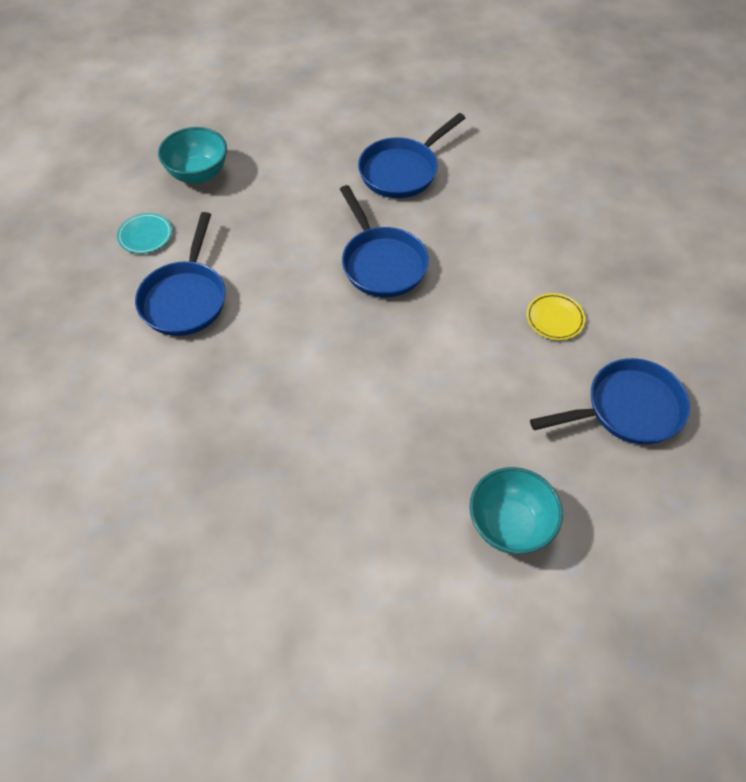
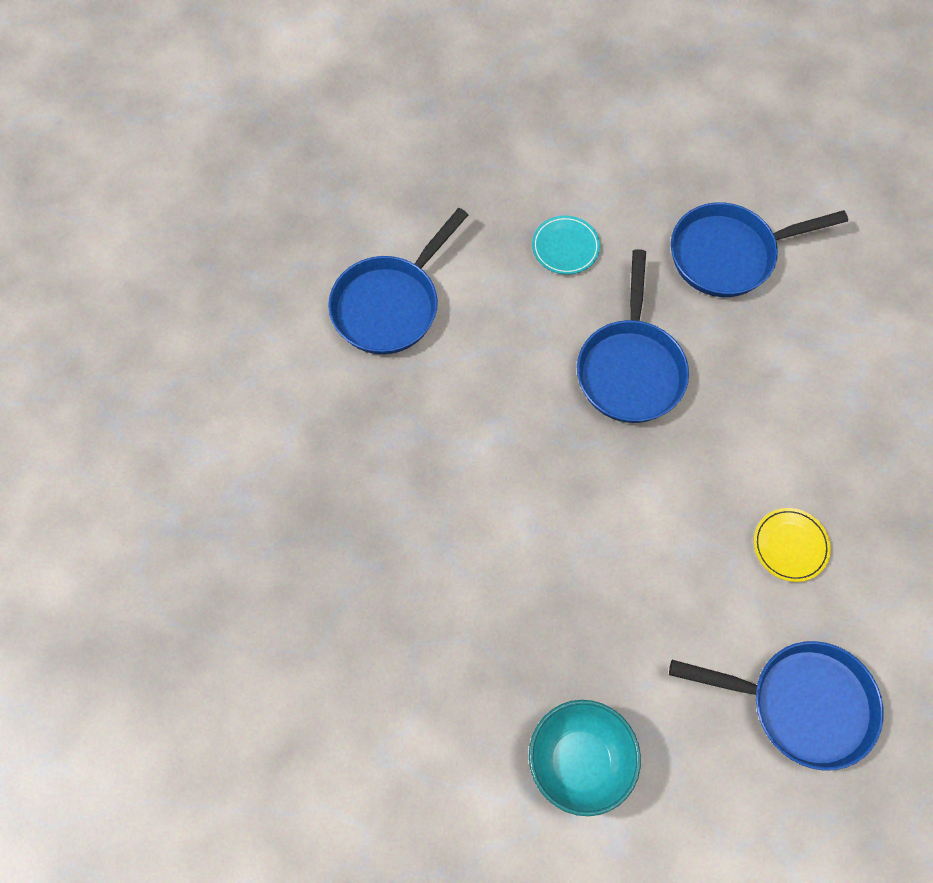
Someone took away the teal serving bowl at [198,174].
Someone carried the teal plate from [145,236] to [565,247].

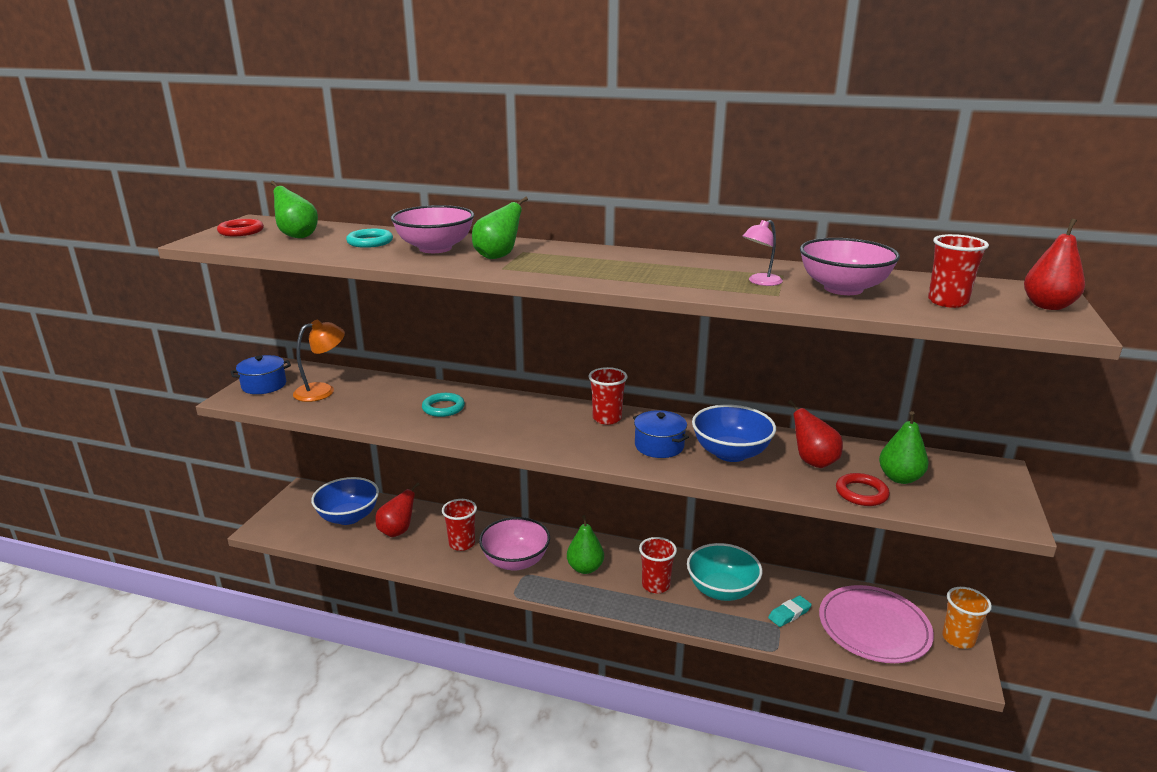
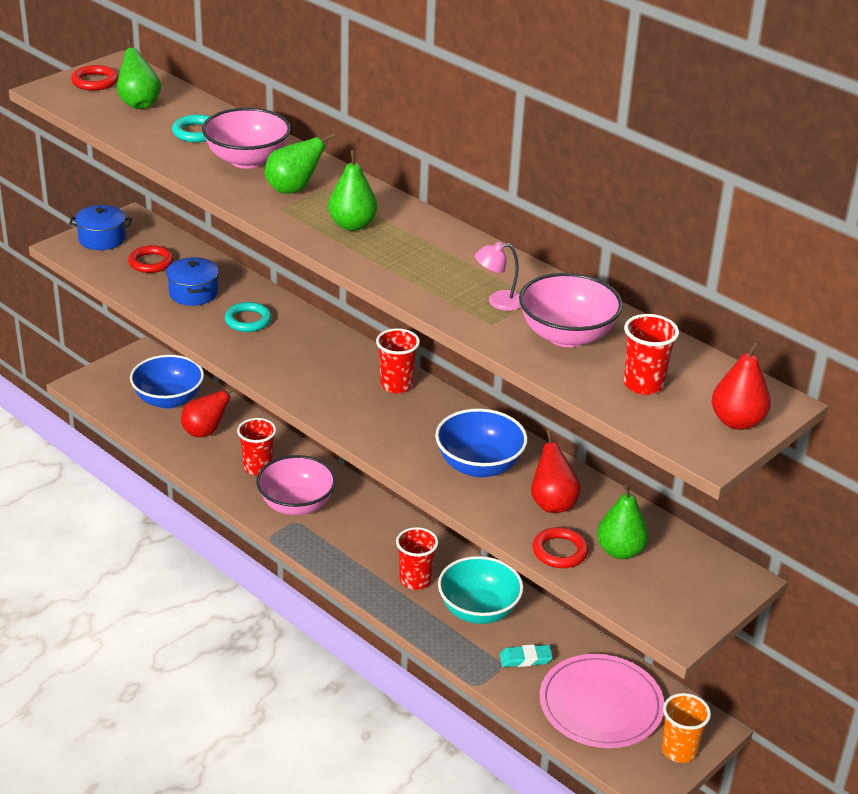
Someone carried the leaf-green pear fruit from [585,568] to [352,225].
Someone carried the cobalt pot from [659,446] to [193,293].
Someone swapped the bright orange lamp at [322,390] for the crimson torus at [151,262].

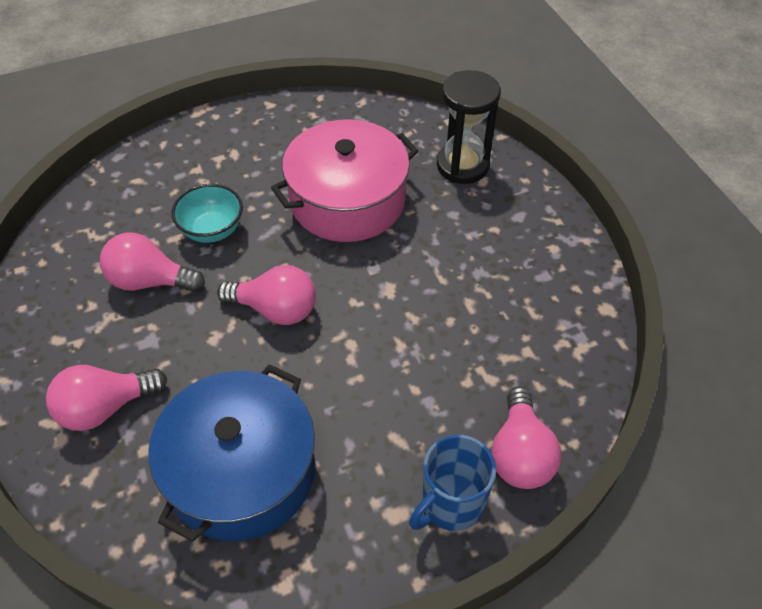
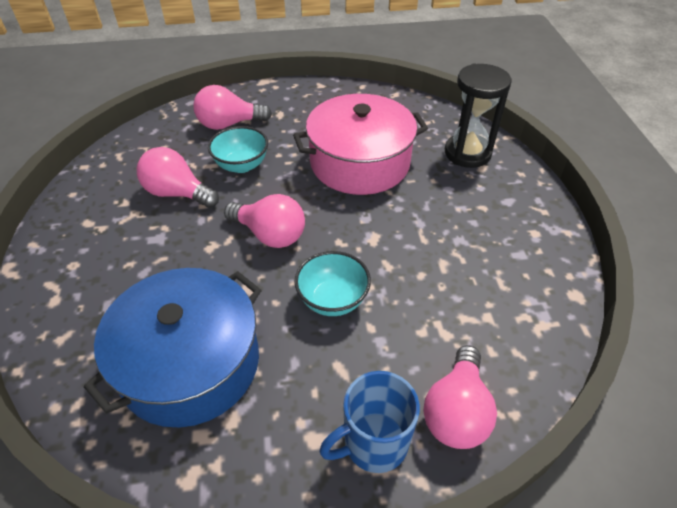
Someone put down the teal serving bowl at [333,300].
Someone carried the pink light bulb from [105,407] to [229,124].

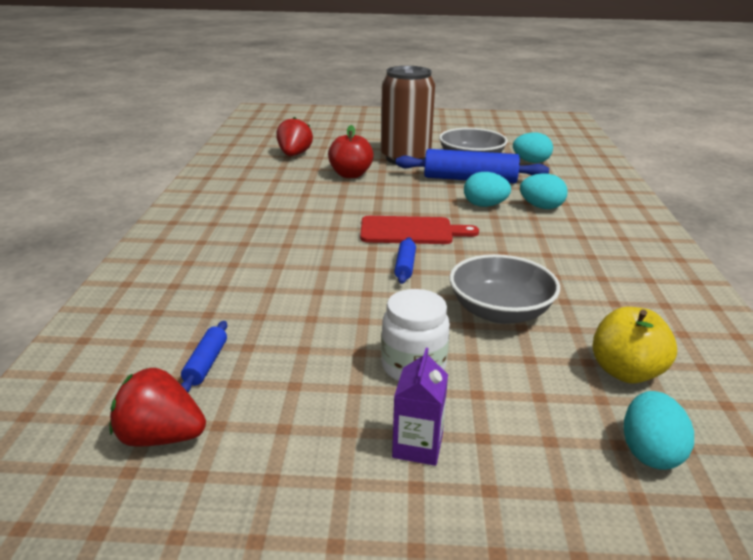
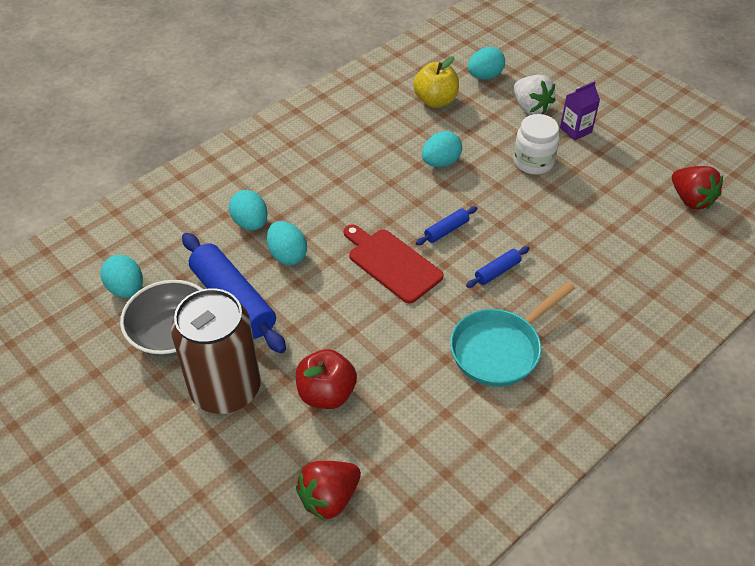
Someone put down the teal pan at [500,349].
Someone put down the white berry at [530,107].
Someone carried the cobalt dough roller from [206,363] to [497,271].
Someone swapped the gray serving bowl at [500,311] for the teal egg shape at [440,162].

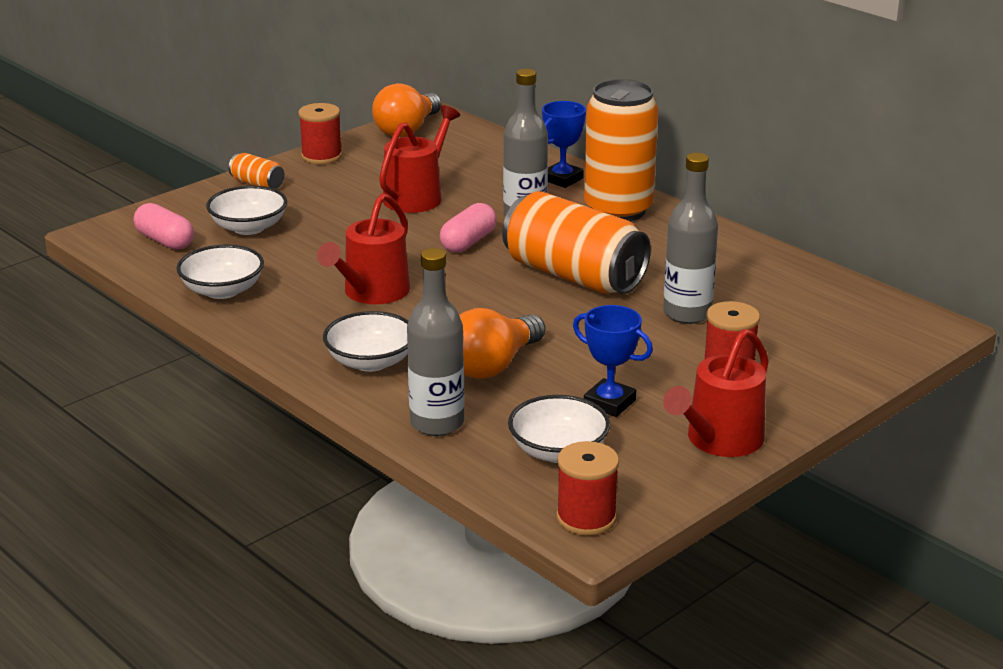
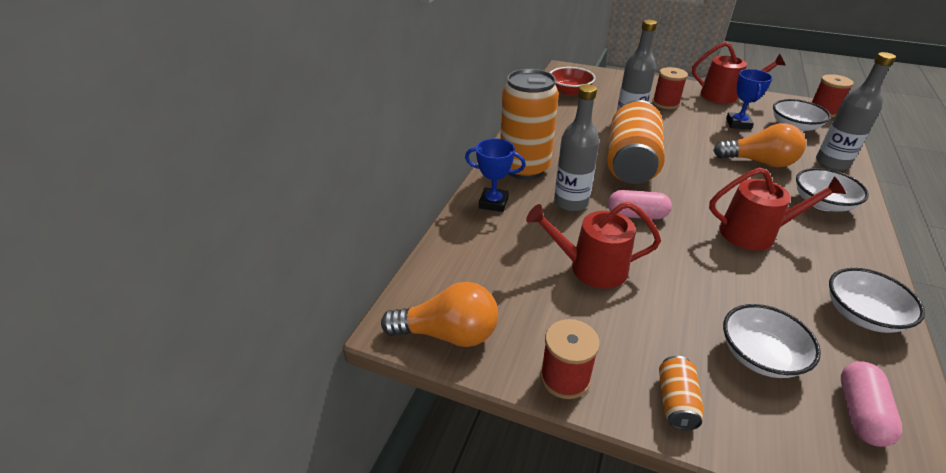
Someone put down the crimson serving bowl at [570,91].

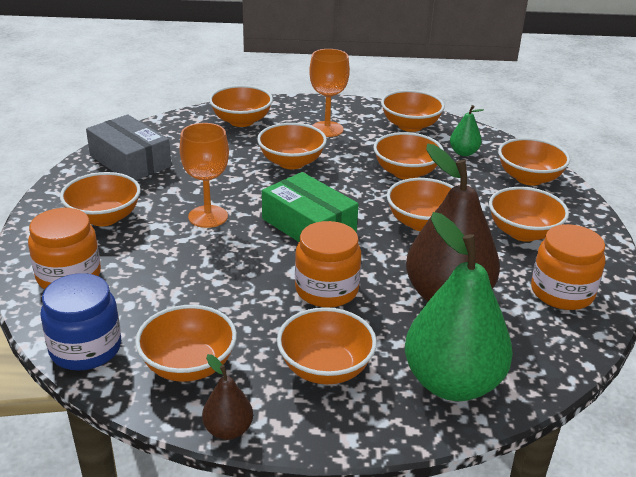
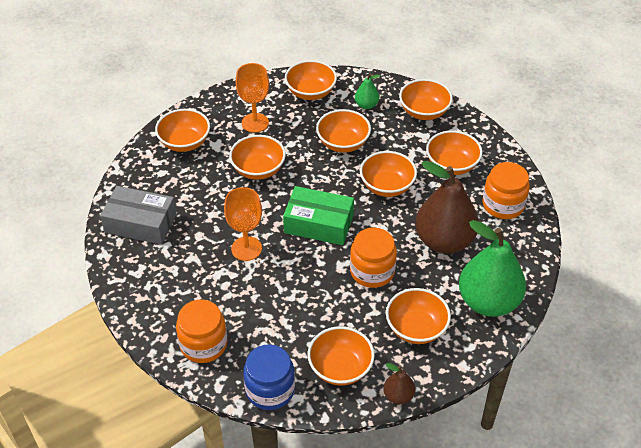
Someone took away the bright orange serving bowl at [104,217].

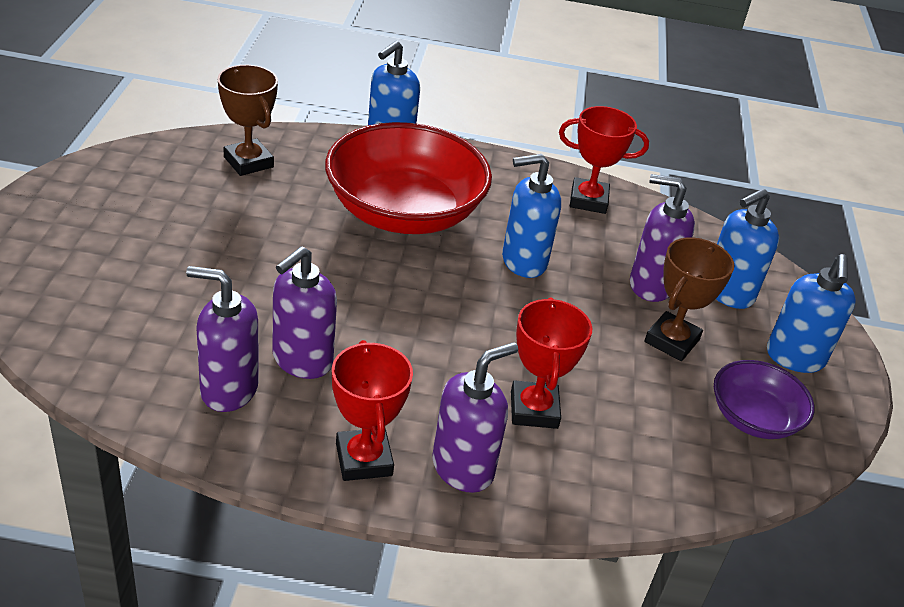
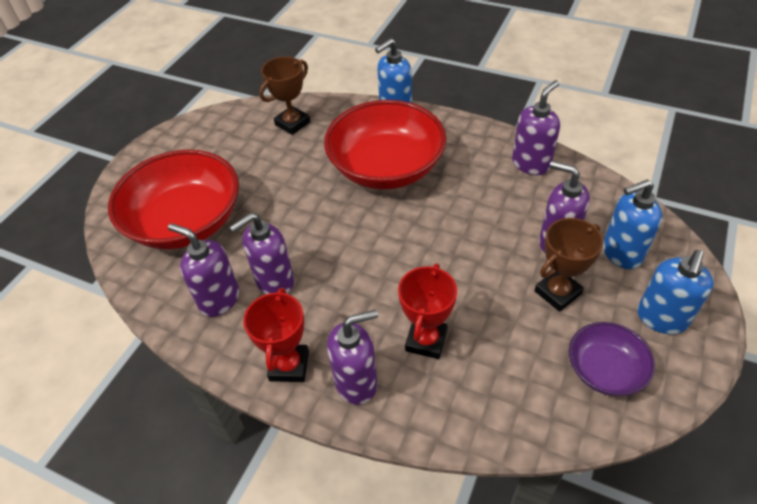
Someone took away the cobalt soap pump at [523,262].
Someone put down the crimson serving bowl at [186,222].
Someone swapped the crimson trophy at [588,200] for the purple soap pump at [531,164].
Someone rotated the dark brown trophy at [248,162] by 60 degrees clockwise.

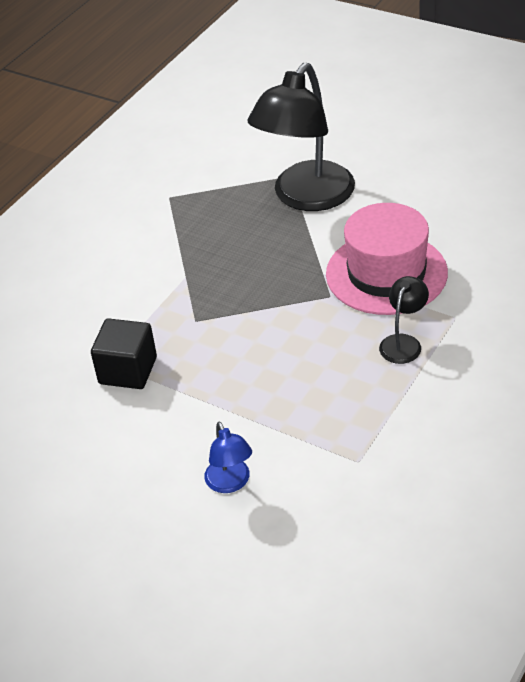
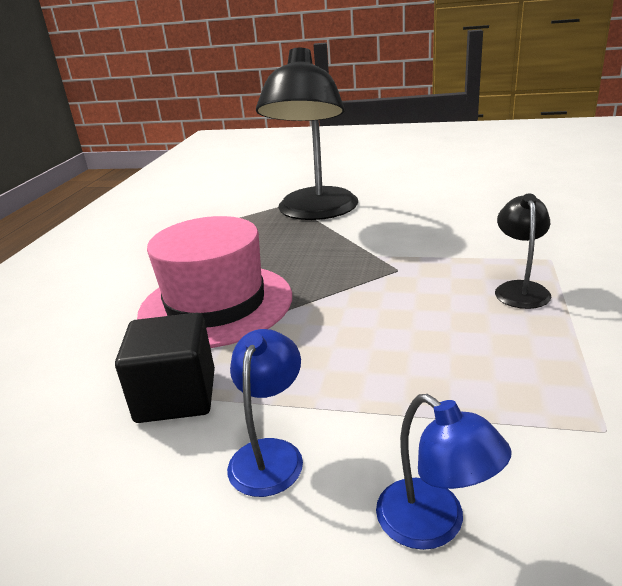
Someone put down the cobalt lamp at [270,454].
Someone carried the pink hat from [386,273] to [216,304].

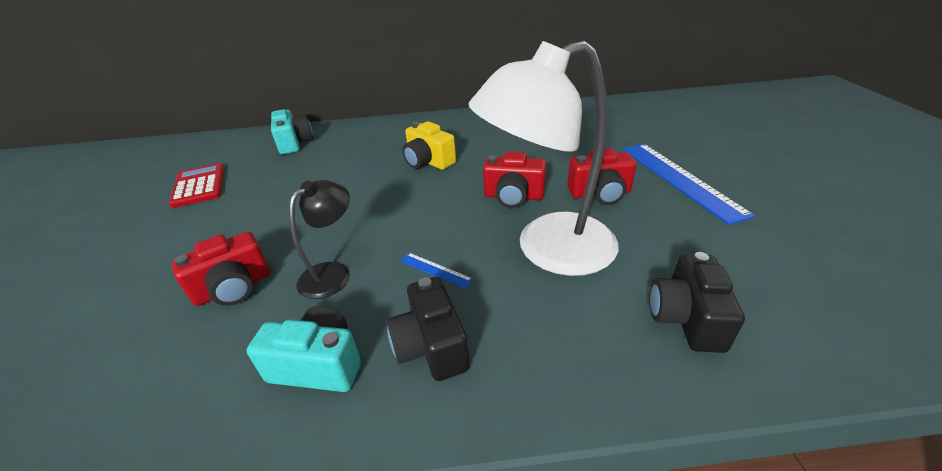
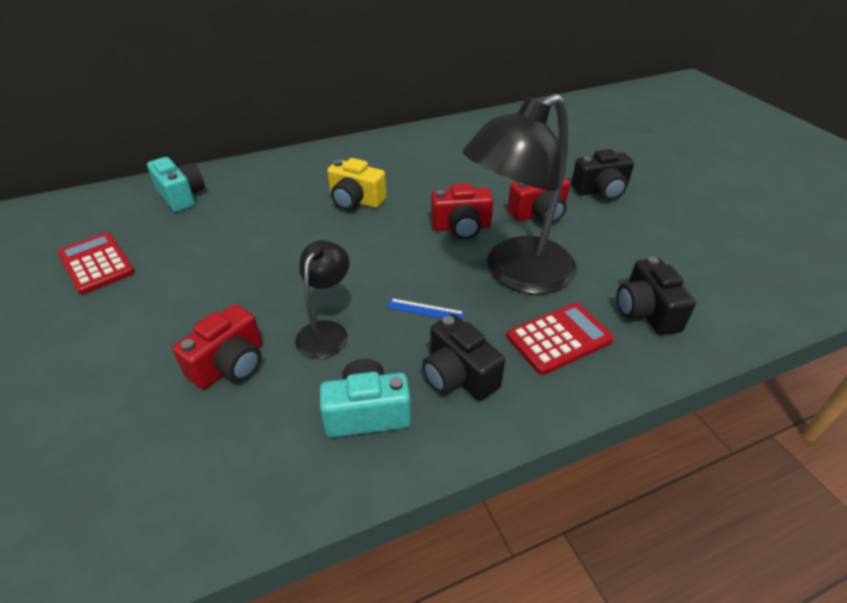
Someone put down the crimson calculator at [559,338].
Someone swapped the cobalt straightedge at [680,179] for the jet-black photo camera at [600,190].
Someone repainted the white lamp at [548,249], which became the jet-black lamp at [516,274].

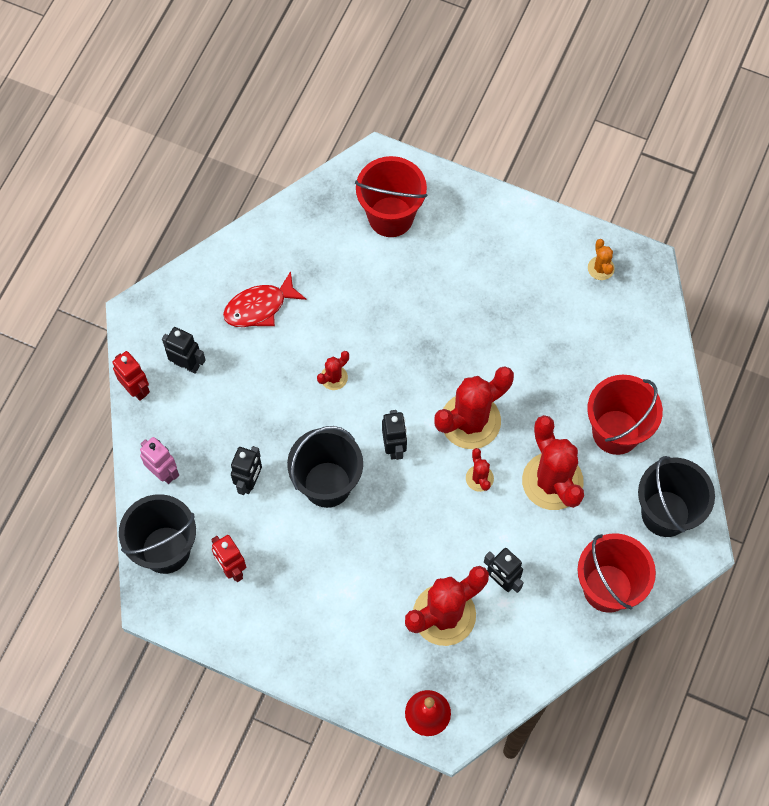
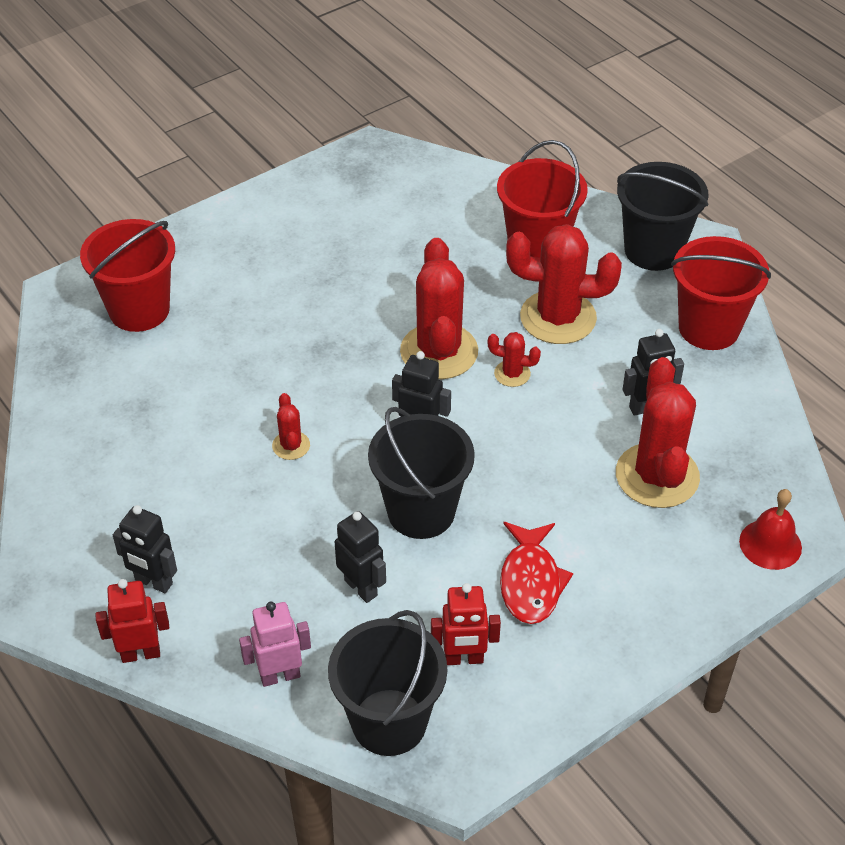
Someone took away the bright orange saguaro cactus at [601,268].
Someone carried the crimson fish figure from [259,307] to [530,582].
Someone rotated the jet-black toy robot at [187,364] by 120 degrees counterclockwise.

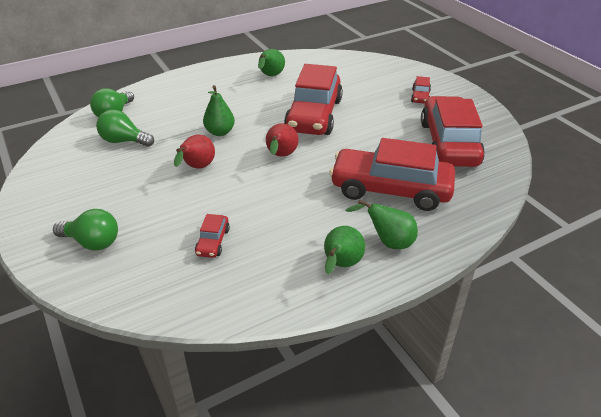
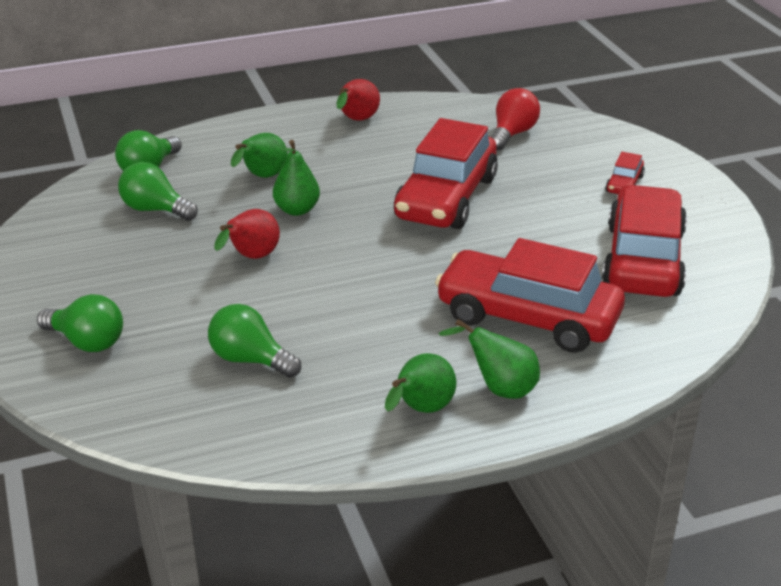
Someone put down the crimson light bulb at [512,134].
Someone carried the leaf-green pear fruit from [270,76] to [262,177].
Someone carried the crimson pear fruit from [281,156] to [356,121].
Someone swapped the crimson car at [213,242] for the leaf-green light bulb at [250,360].

